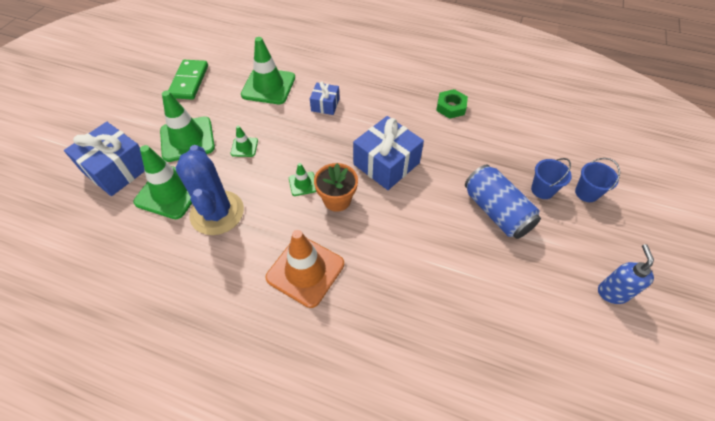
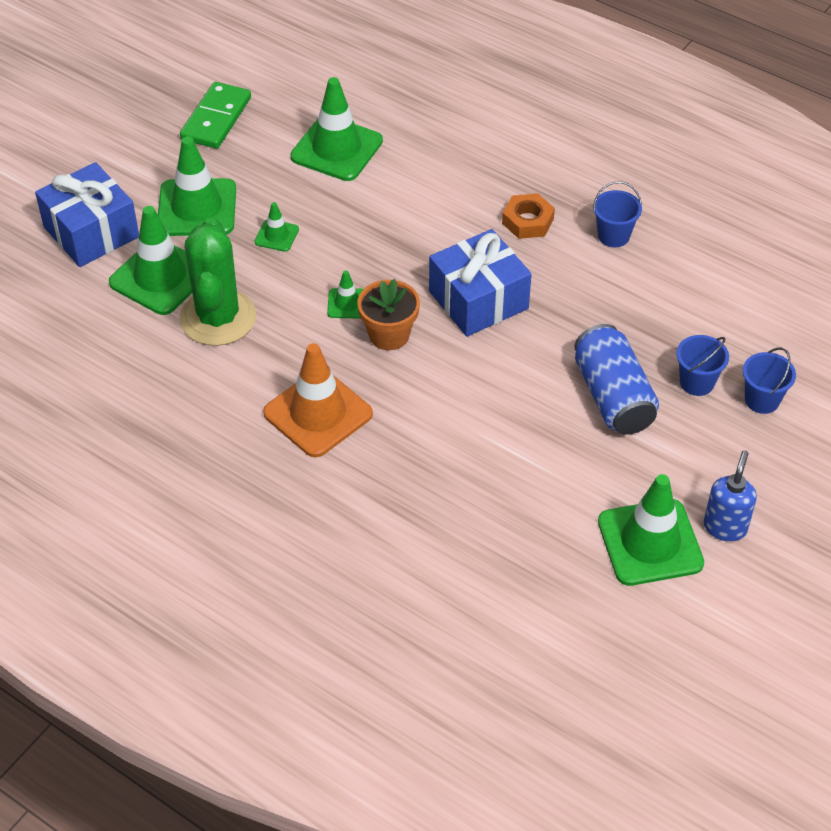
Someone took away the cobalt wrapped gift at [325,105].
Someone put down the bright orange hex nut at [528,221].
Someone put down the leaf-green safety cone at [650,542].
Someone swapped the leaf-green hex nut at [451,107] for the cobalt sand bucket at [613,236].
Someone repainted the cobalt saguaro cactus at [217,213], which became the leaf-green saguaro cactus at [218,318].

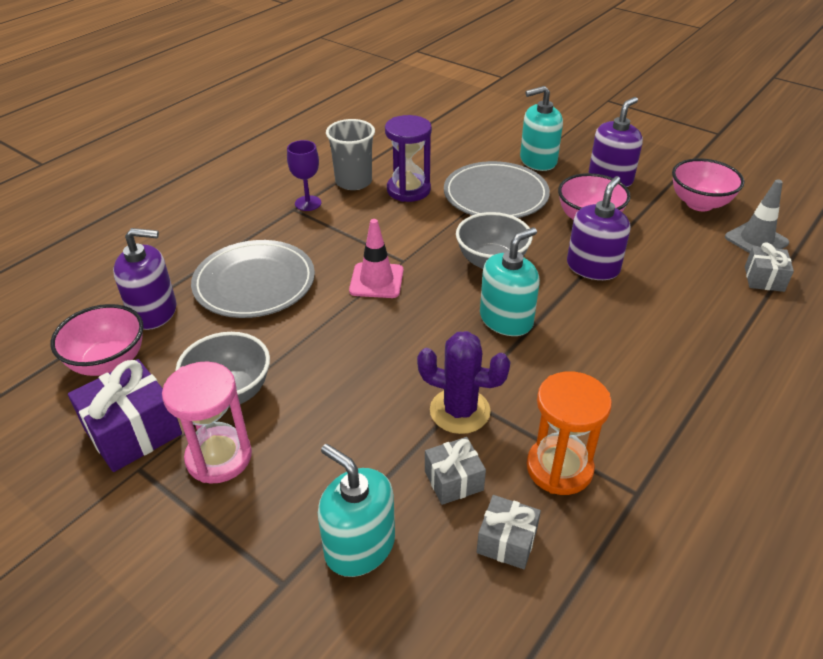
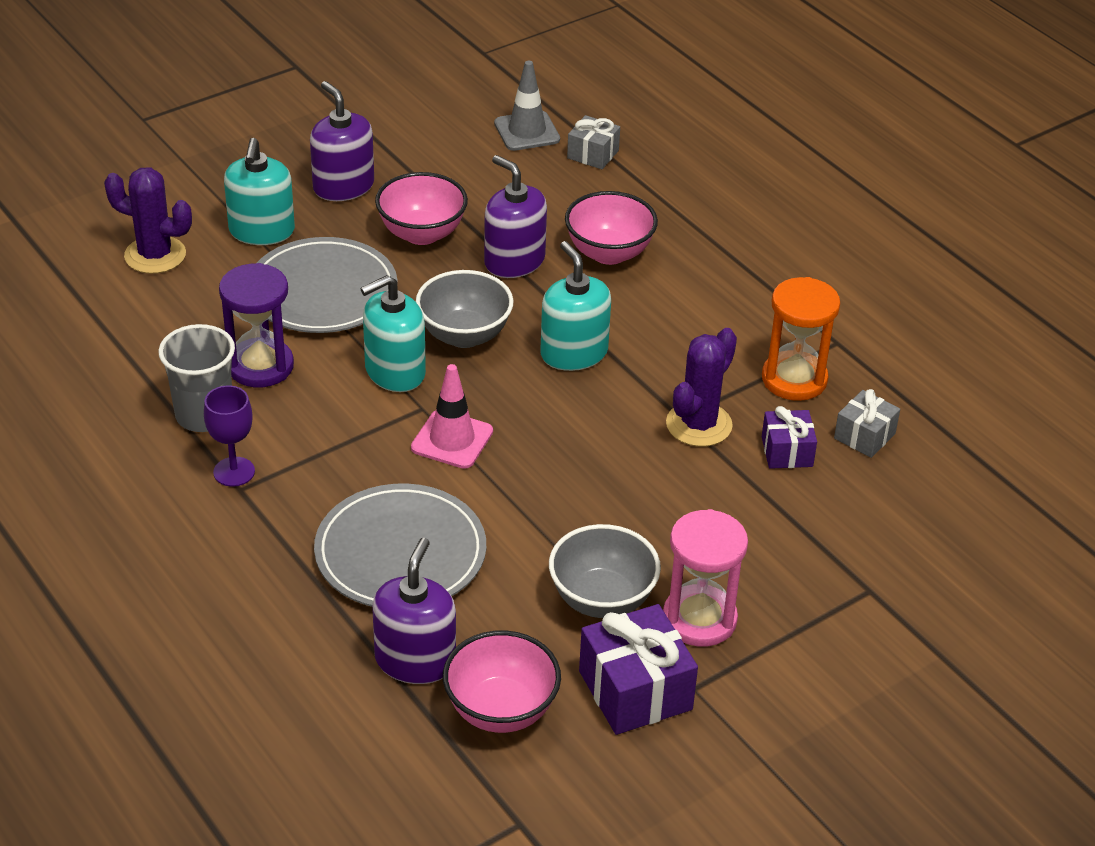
Someone put down the purple saguaro cactus at [155,255].
Someone carried the teal soap pump from [359,546] to [395,372].
Someone carried the pink serving bowl from [699,203] to [609,253].
Someone repainted the gray wrapped gift at [453,480], which became the purple wrapped gift at [787,451].

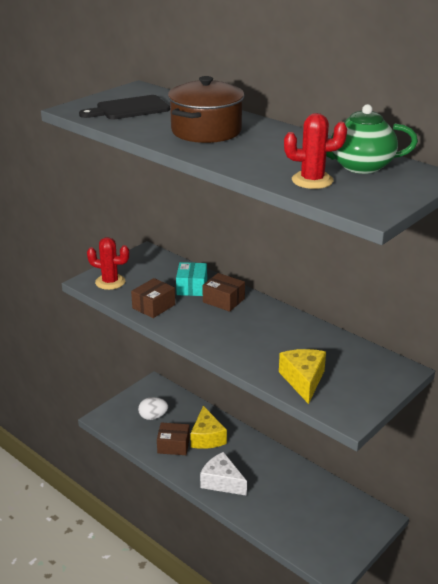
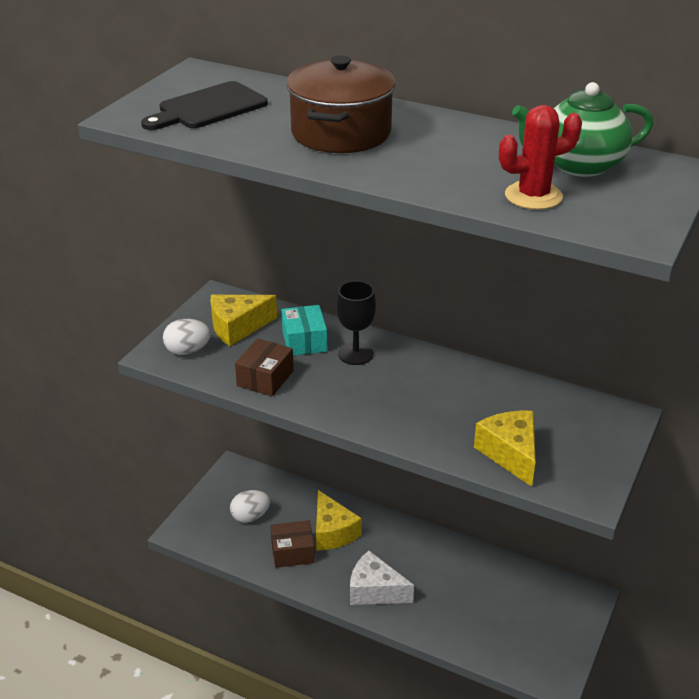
Someone put down the golden cheese wedge at [237,327].
Someone swapped the crimson saguaro cactus at [110,282] for the white egg shape at [187,350].
Someone swapped the dark brown box at [223,300] for the jet-black chalice at [355,354].

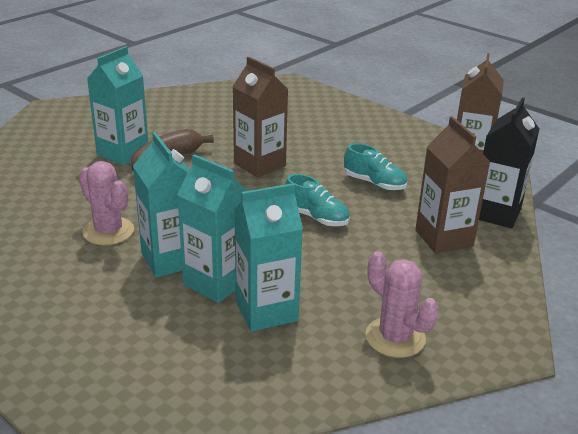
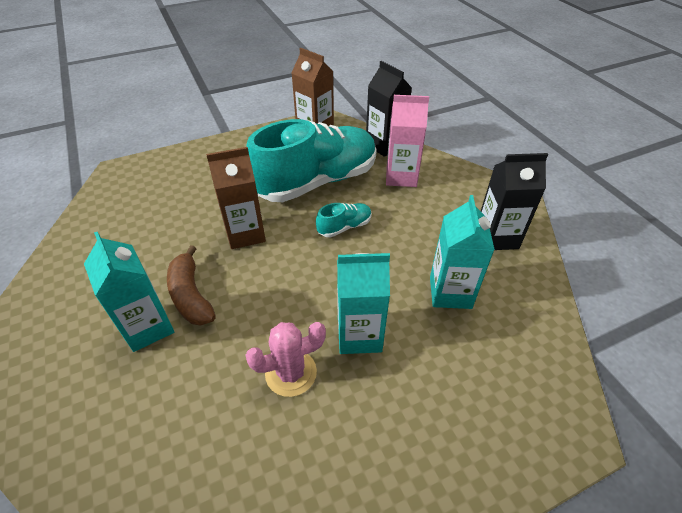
Someone took away the teal milk carton at [216,282].
Someone swapped the pink saguaro cactus at [395,337] for the jet-black milk carton at [497,237].
Someone repainted the dark brown milk carton at [444,238], which became the pink milk carton at [401,177].
Someone scaled the teal shoe at [374,183] by 2.48.

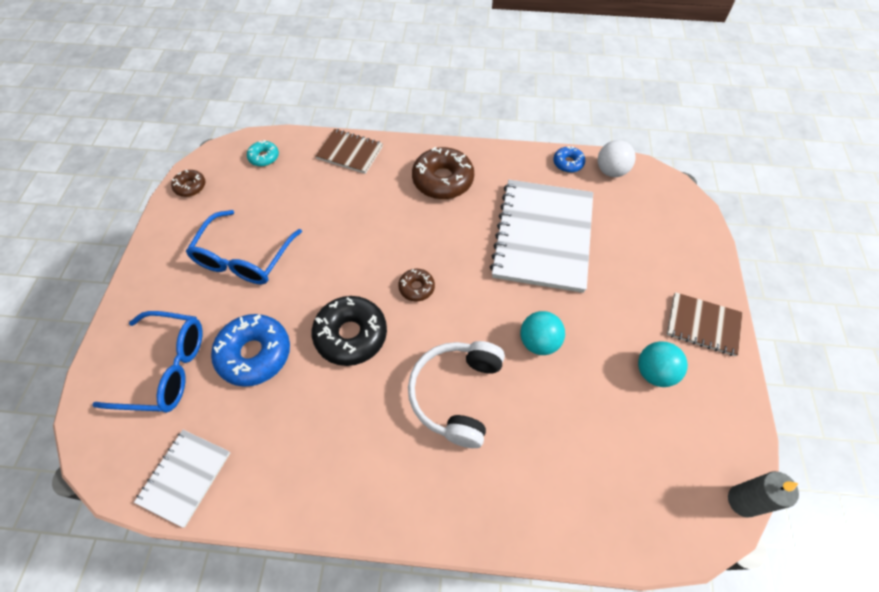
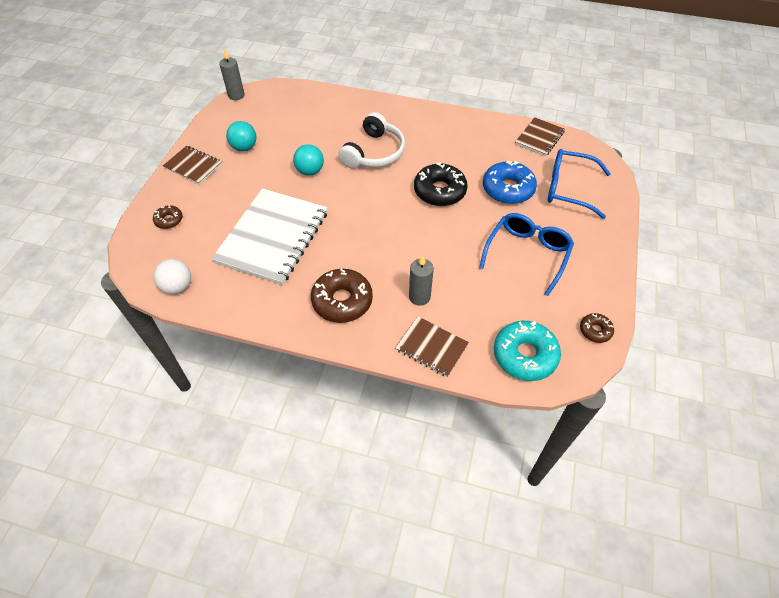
Someone took away the cobalt glazed donut at [568,163].
Someone put down the gray wax candle at [419,297].
Someone carried the dark brown glazed donut from [416,288] to [169,220].
Someone repainted the white notebook at [185,477], which became the dark brown notebook at [539,138].
Someone scaled the teal glazed donut at [264,157] by 1.93.

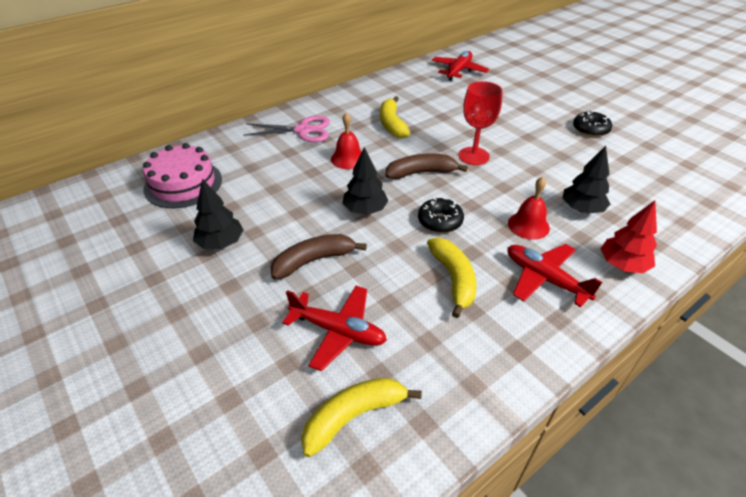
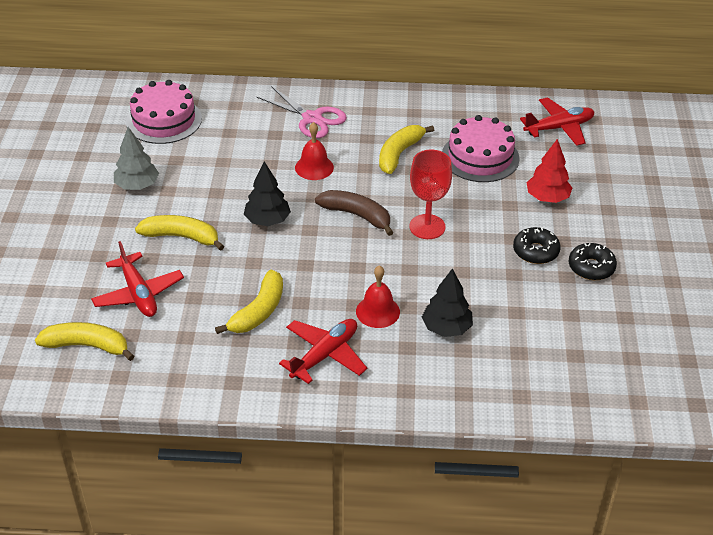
Someone put down the pink gateau at [480,157].
Someone carried the jet-black glazed donut from [440,221] to [535,251].
Someone carried the crimson fir tree from [622,265] to [547,198].
Someone repainted the jet-black fir tree at [221,243], which became the gray fir tree at [137,185].
Someone repainted the dark brown banana fruit at [313,261], which became the golden banana fruit at [181,237].
Someone rotated the crimson aeroplane at [545,279] by 45 degrees clockwise.

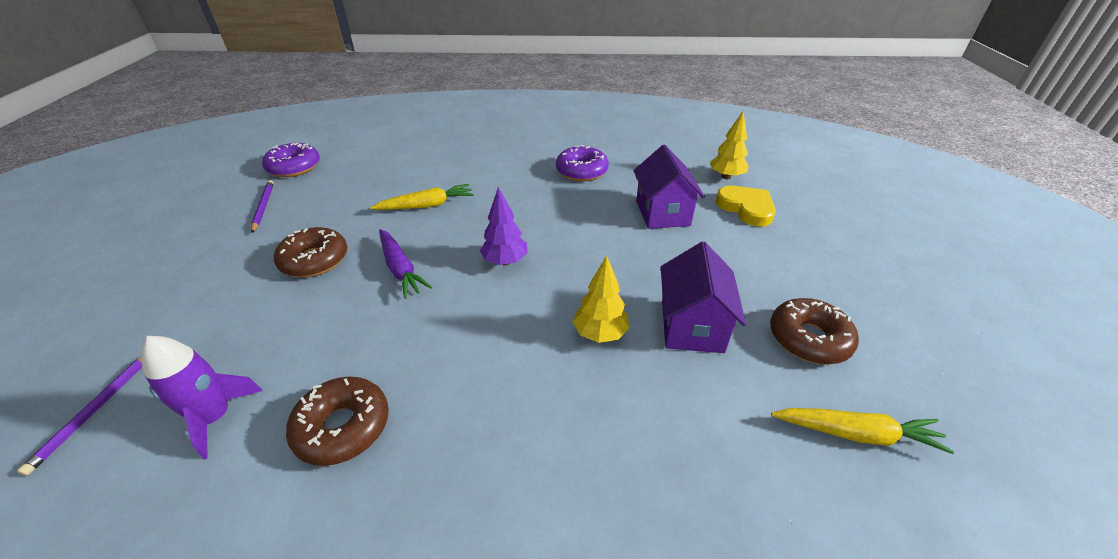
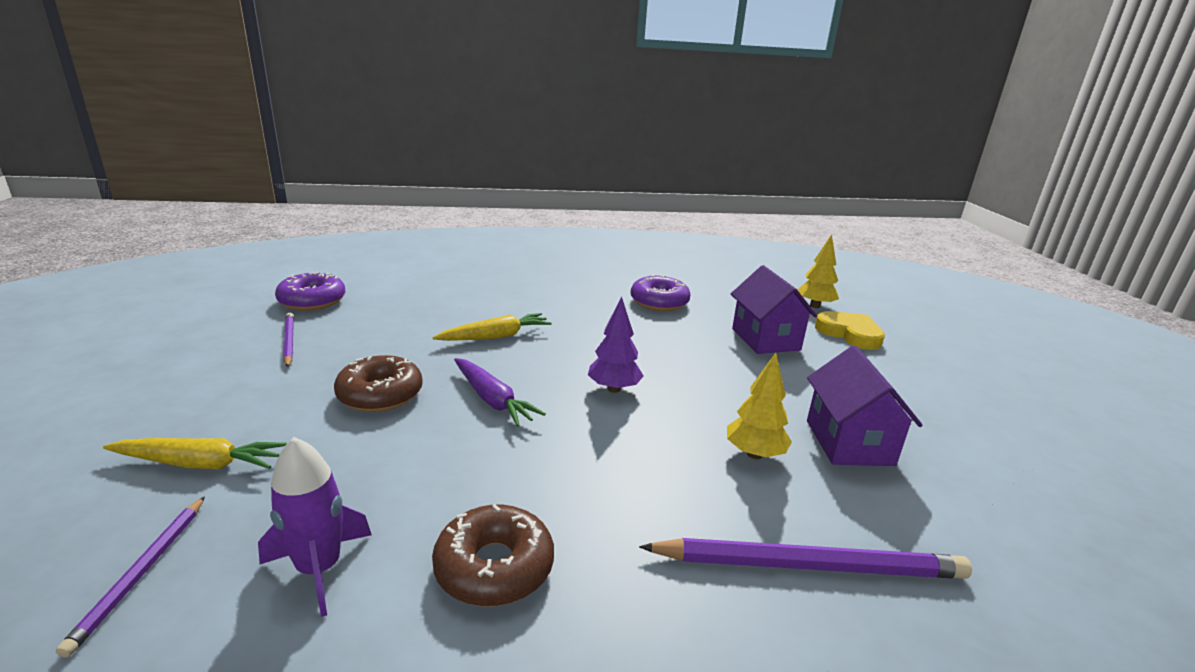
Someone took away the dark brown glazed donut at [808,339].
Someone put down the purple lead pencil at [808,565].
Someone carried the golden root vegetable from [856,434] to [200,464].

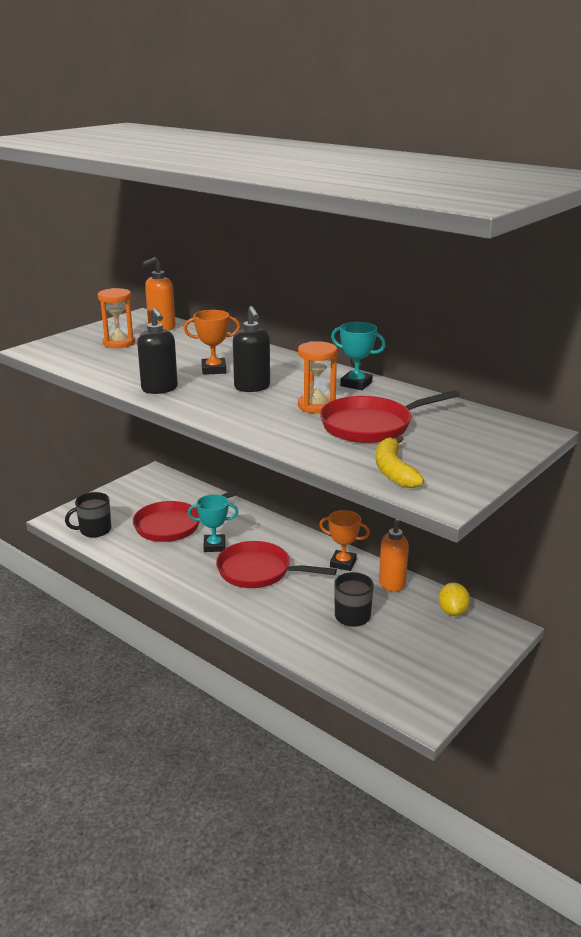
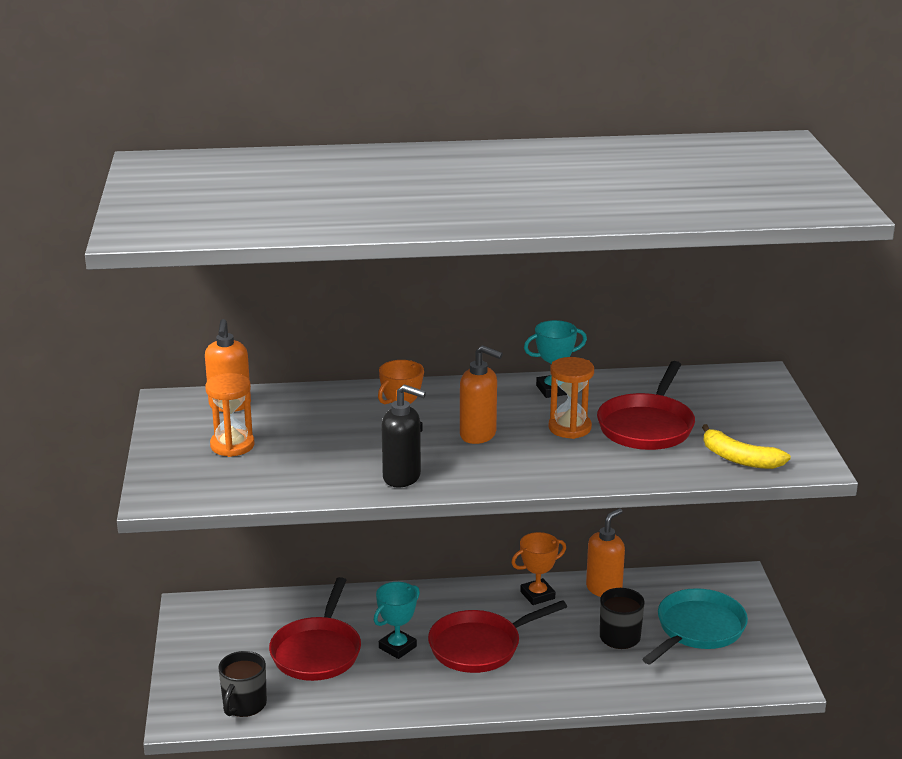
Someone took away the golden toy lemon at [452,611].
Someone put down the teal pan at [697,629].
Someone repainted the jet-black soap pump at [252,387], which became the bright orange soap pump at [478,435].

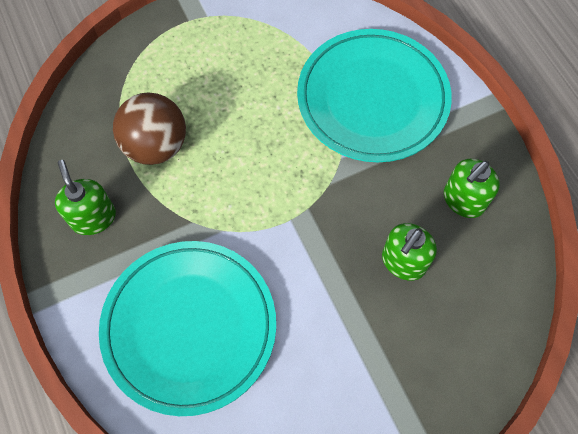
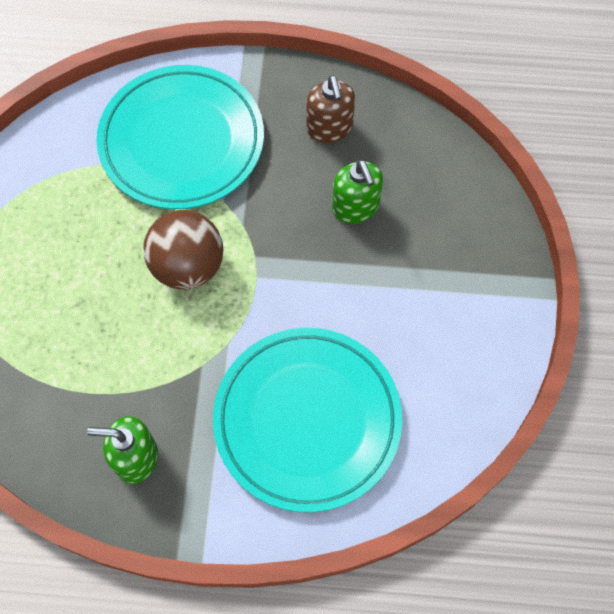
Someone carried the dark brown play ball from [156,145] to [188,266].
Someone repainted the leaf-green soap pump at [463,200], which became the dark brown soap pump at [329,128].

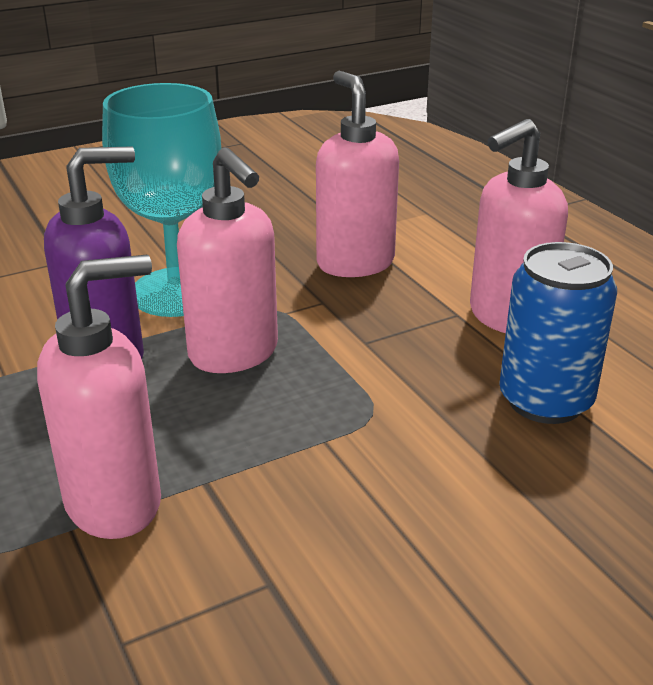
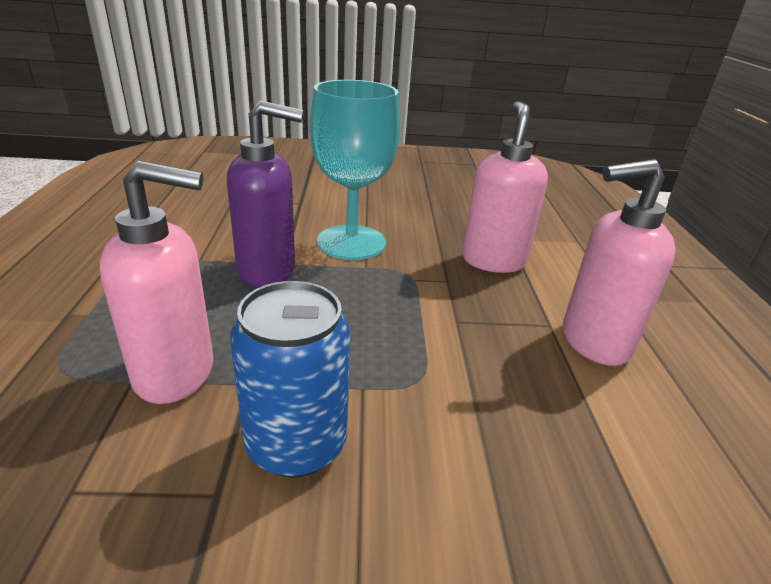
Someone took away the pink soap pump at [234,354].
Someone carried the cobalt tin from [545,401] to [296,444].

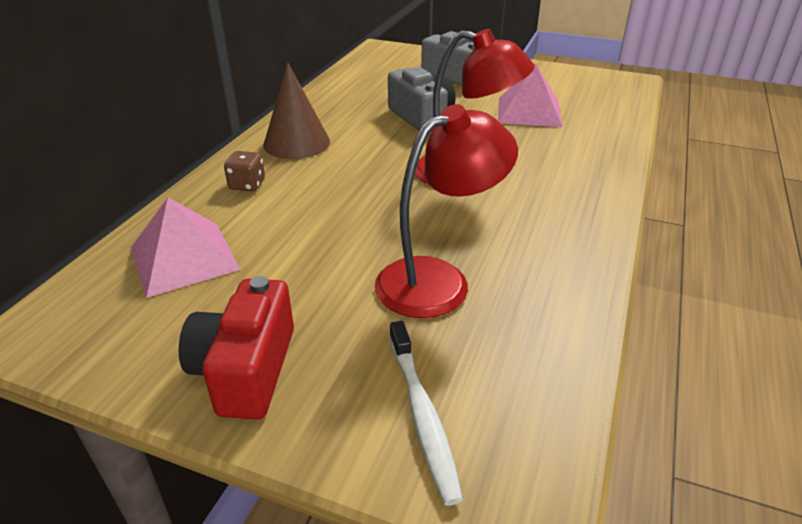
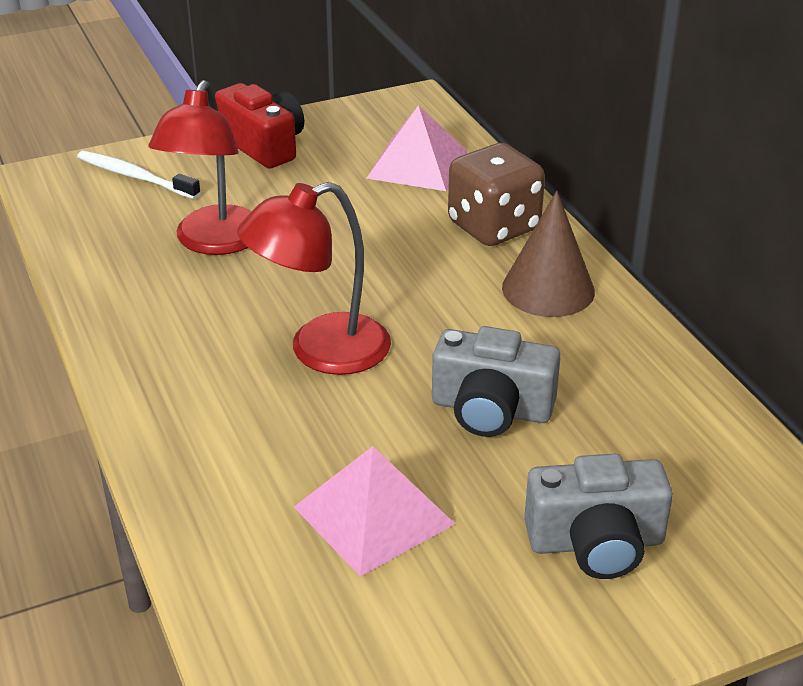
Someone scaled the dark brown die at [247,185] by 2.04.

